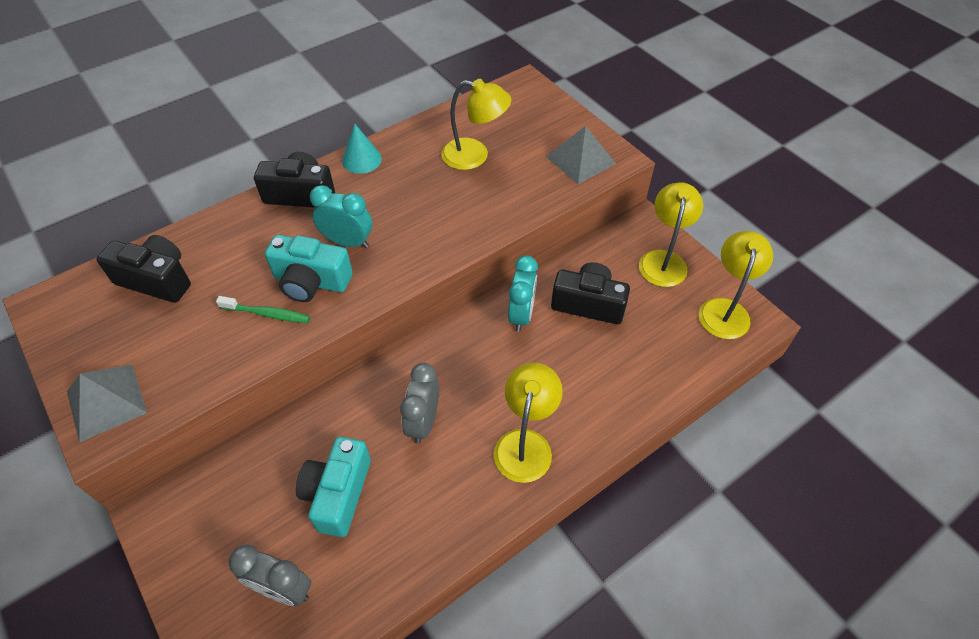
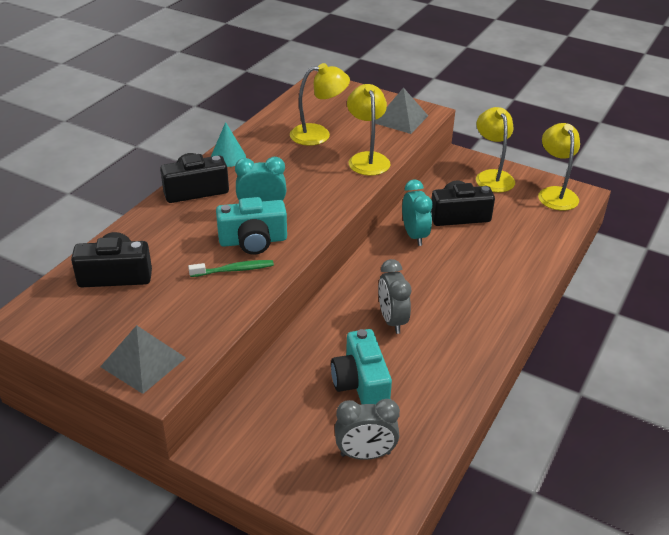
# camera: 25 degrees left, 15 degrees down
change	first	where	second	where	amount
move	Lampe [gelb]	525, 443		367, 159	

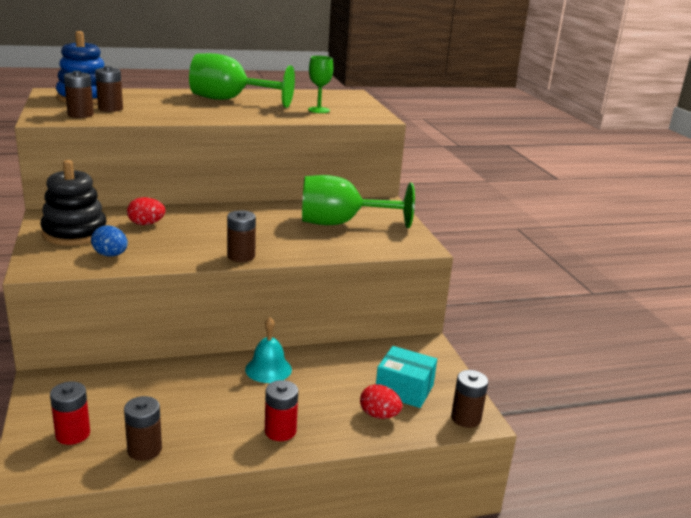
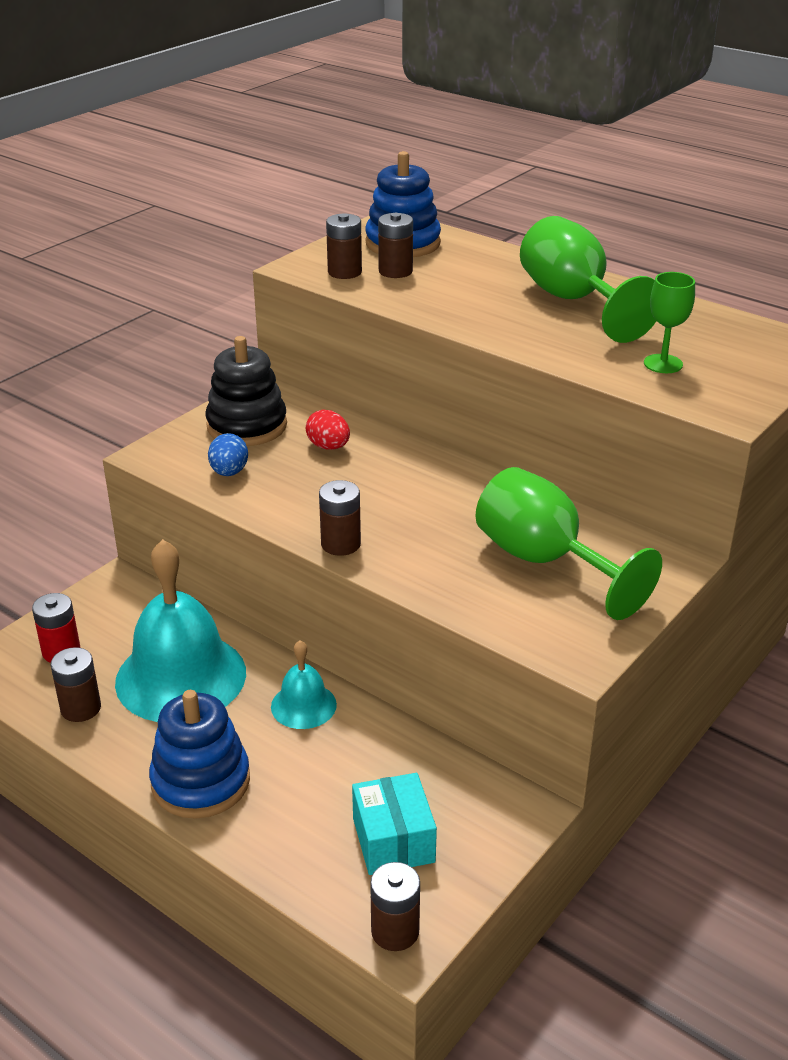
# camera: 55 degrees right, 10 degrees up
change	first	where	second	where	amount
replace	Batterie [rot]	280, 431	Stapelspielzeug [blau]	201, 781	
delete	Ei [rot]	379, 415			
insert			Glocke [türkis]	181, 677	

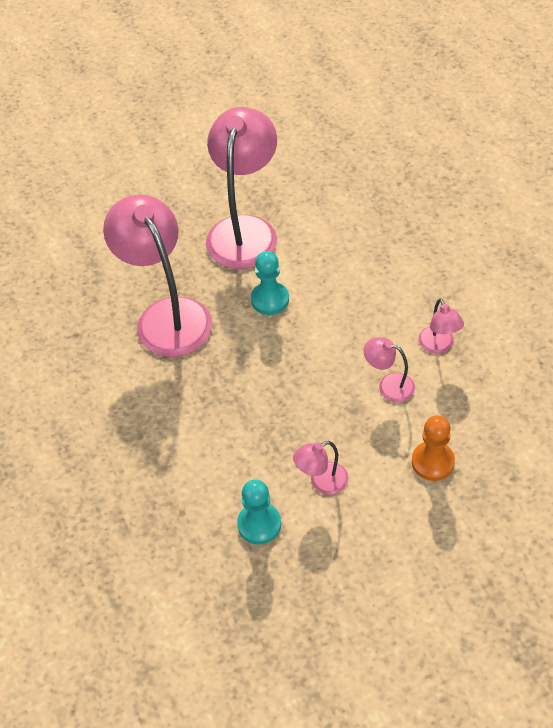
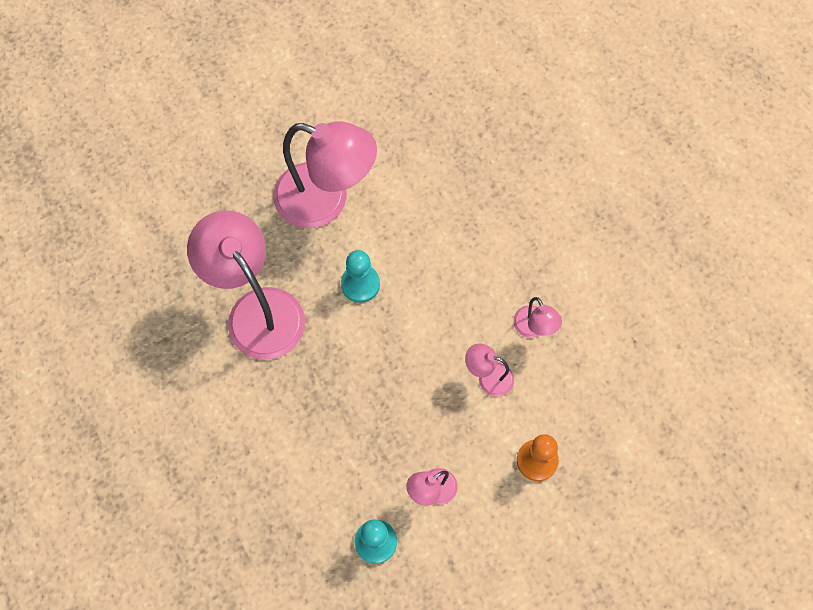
# camera: 10 degrees left, 15 degrees up
change	first	where	second	where	amount
rotate	Lampe [rosa]	245, 230		326, 201	105 degrees clockwise

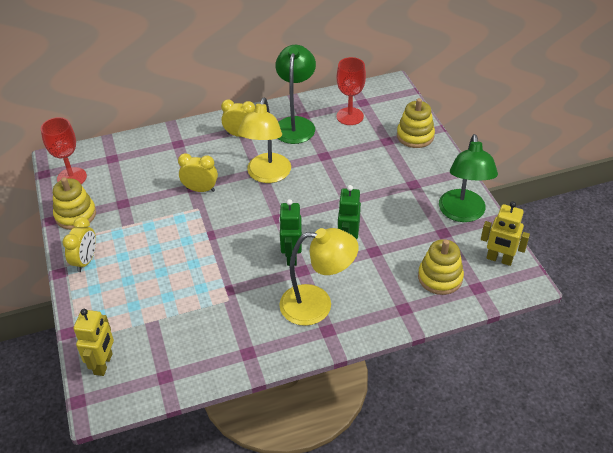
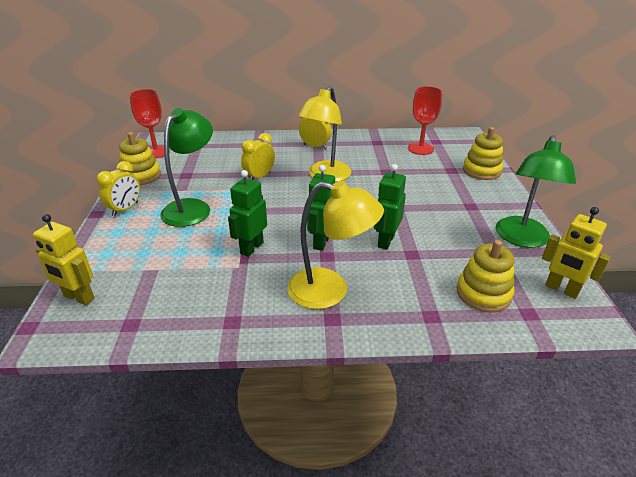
# camera: 15 degrees right, 10 degrees down
change	first	where	second	where	amount
rotate	Roboter [gelb]	103, 364		79, 297	90 degrees clockwise
rotate	Wecker [gelb]	200, 189		259, 176	75 degrees counterclockwise
move	Lampe [grün]	295, 124		192, 207	
insert			Roboter [grün]	251, 248	

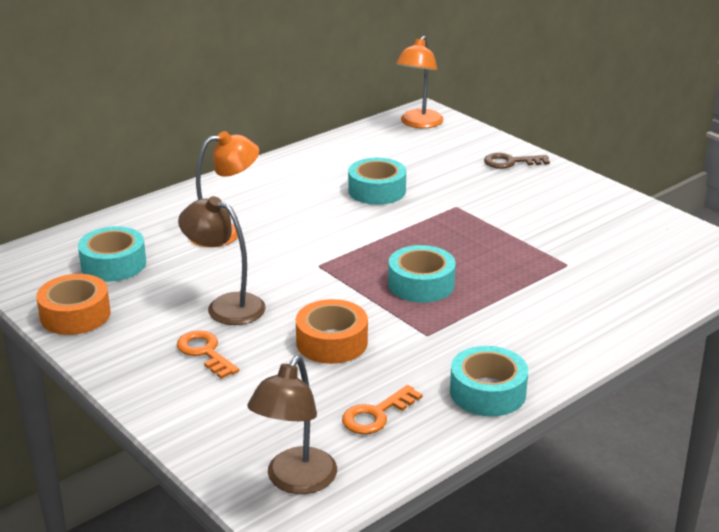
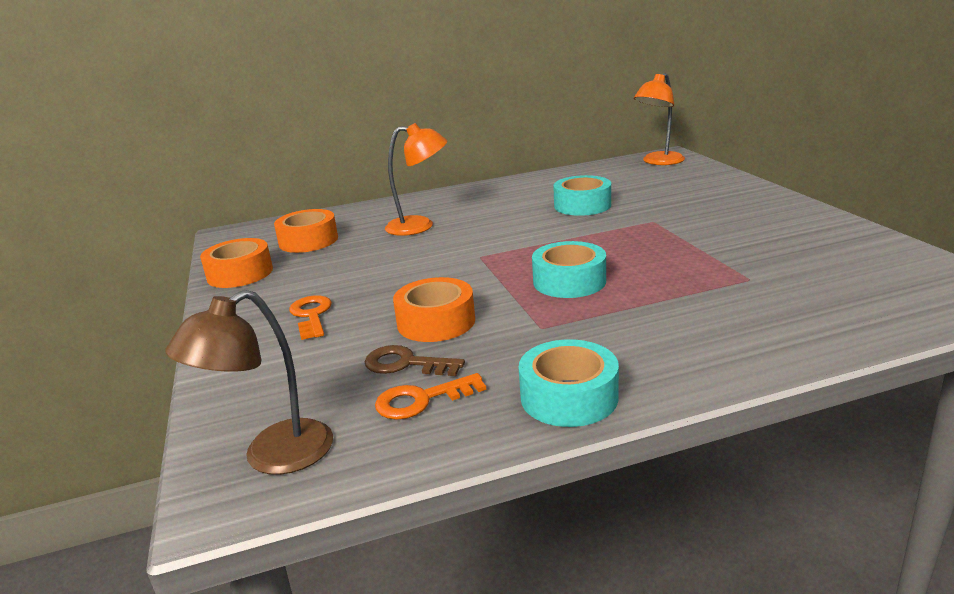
# camera: 25 degrees right, 5 degrees down
change	first	where	second	where	amount
recolor	Klebeband [türkis]	113, 264	Klebeband [orange]	308, 241	
delete	Lampe [braun]	226, 306			
move	Schlüssel [braun]	510, 162		405, 364	

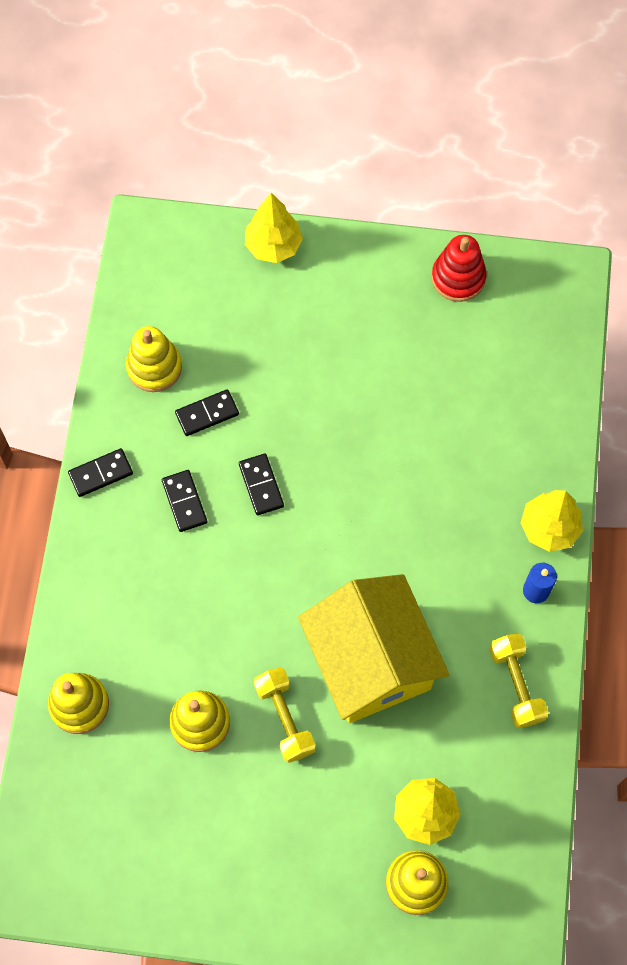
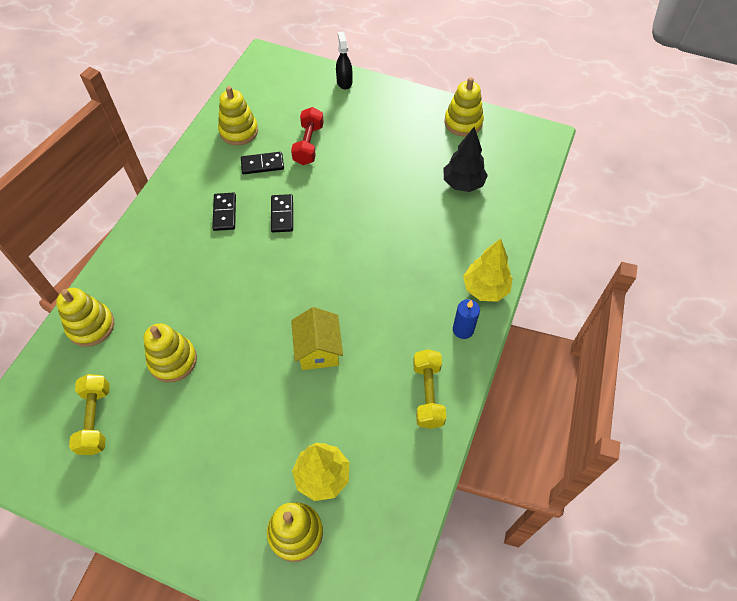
# camera: 15 degrees right, 10 degrees down
change	first	where	second	where	amount
delete	Dominostein [schwarz]	101, 474			
replace	Baum [gelb]	273, 246	Sprühflasche [schwarz]	344, 82	
move	Hantel [gelb]	285, 718		96, 419	
resize	Haus [gelb]	371, 662		318, 350	x0.51
recolor	Stapelspielzeug [rot]	458, 278	Stapelspielzeug [gelb]	463, 122	
insert			Hantel [rot]	308, 144	
insert			Baum [schwarz]	463, 184	

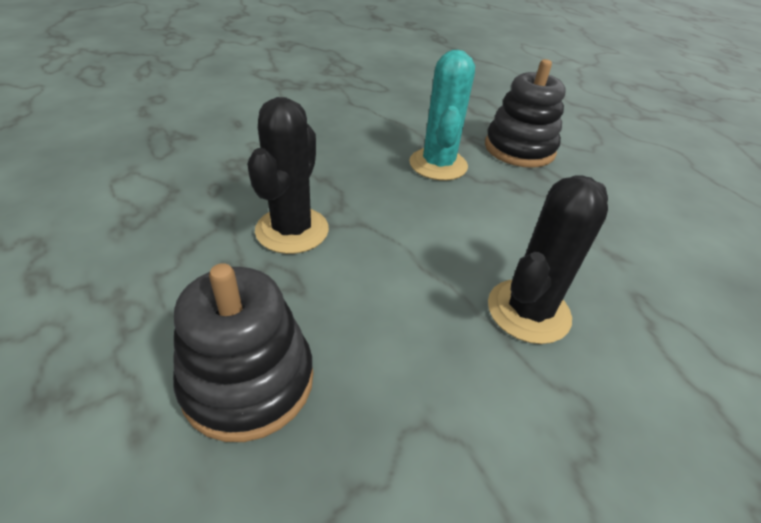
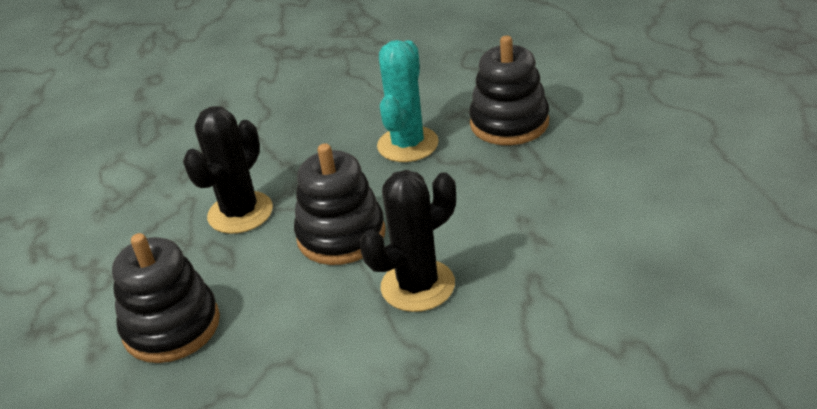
# camera: 20 degrees right, 5 degrees down
change	first	where	second	where	amount
insert			Stapelspielzeug [schwarz]	341, 235	

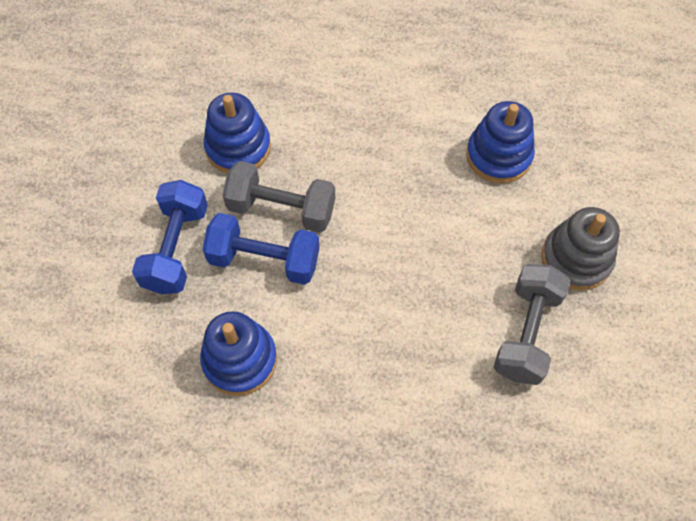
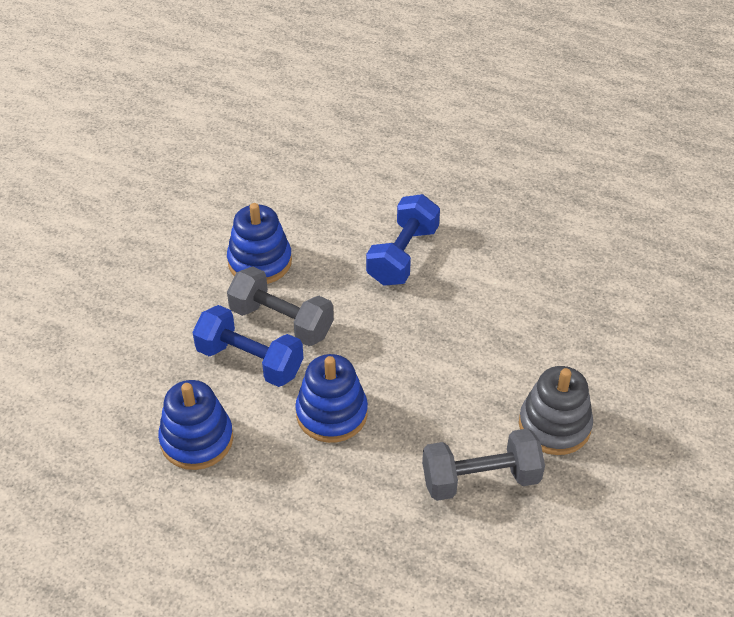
# camera: 15 degrees right, 15 degrees down
change	first	where	second	where	amount
move	Hantel [blau]	176, 248		403, 255	
move	Stapelspielzeug [blau]	498, 156		331, 413	
rotate	Hantel [grau]	526, 333		480, 479	45 degrees clockwise

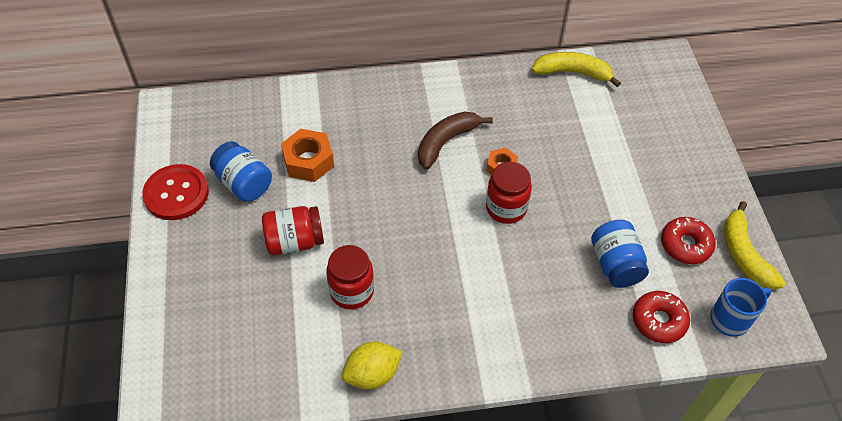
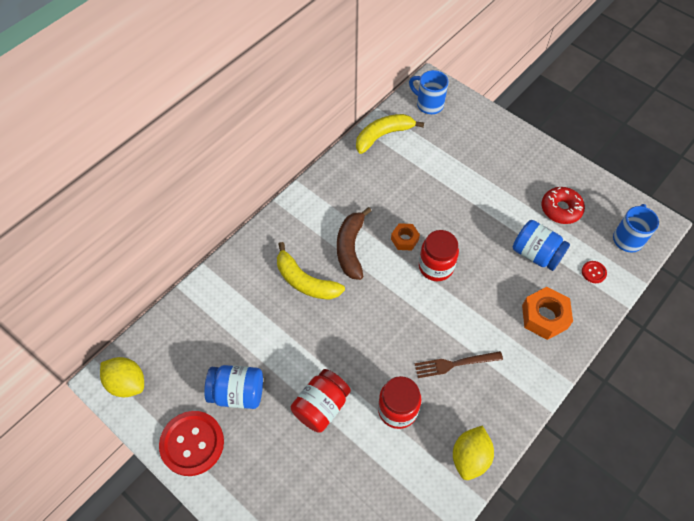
# camera: 40 degrees left, 5 degrees up
change	first	where	second	where	amount
move	Sechskantmutter [orange]	308, 161		544, 317	
replace	Donut [rot]	659, 321	Knopf [rot]	593, 272	
move	Banane [gelb]	744, 254		305, 281	
insert			Zitrone [gelb]	127, 383	
insert			Tasse [blau]	428, 104	
insert			Gabel [braun]	454, 364	

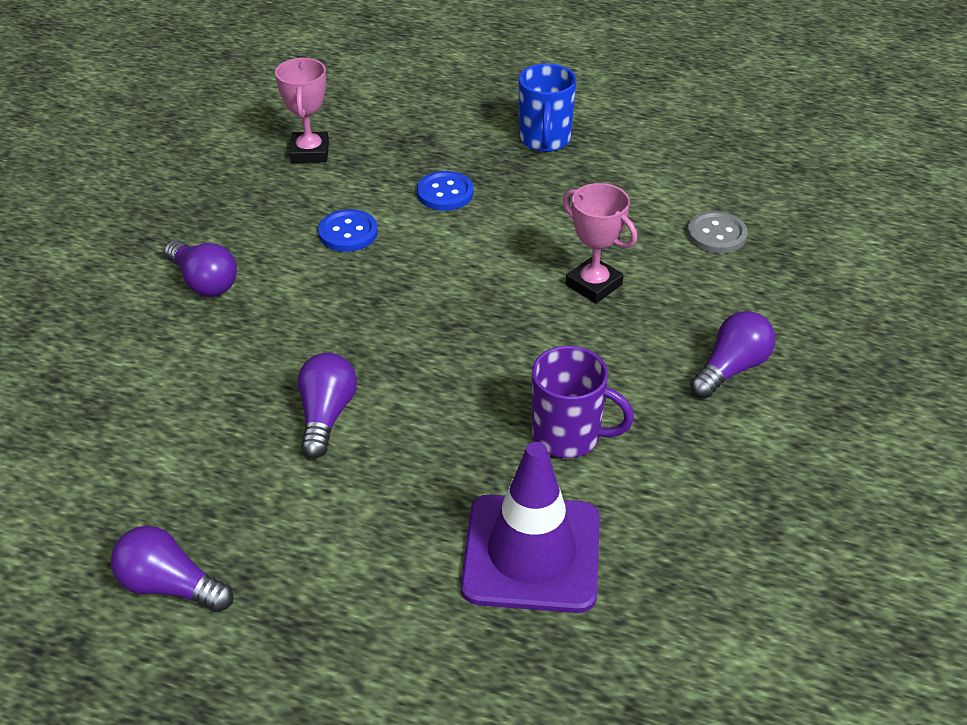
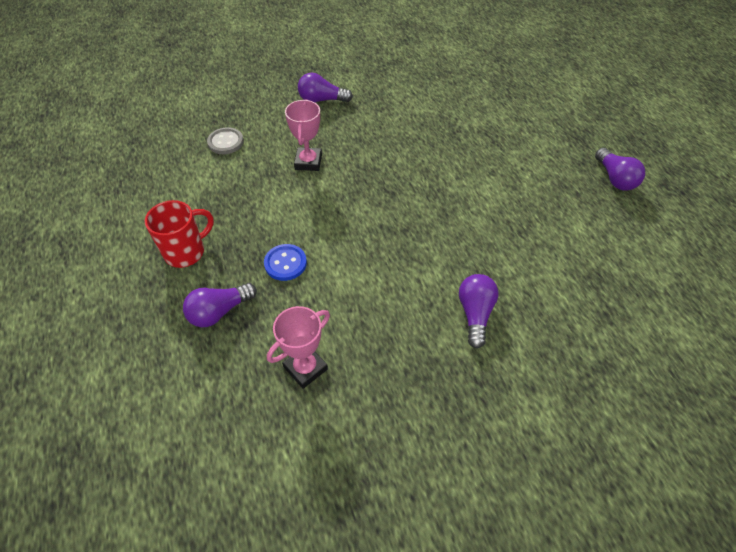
# camera: 130 degrees left, 10 degrees up
change	first	where	second	where	amount
move	Glühbirne [lila]	326, 416		219, 312	
delete	Knopf [blau]	348, 233			
delete	Leitkegel [lila]	531, 553			
recolor	Tasse [blau]	545, 140	Tasse [rot]	186, 252	
delete	Tasse [lila]	568, 436			

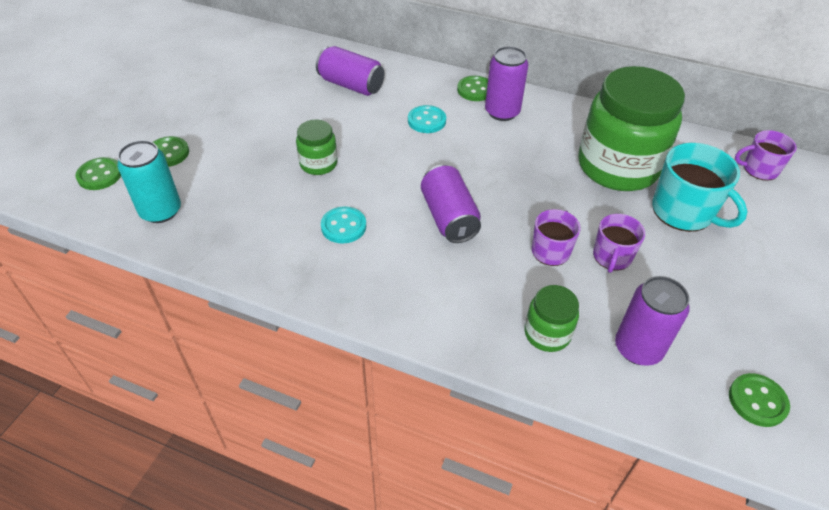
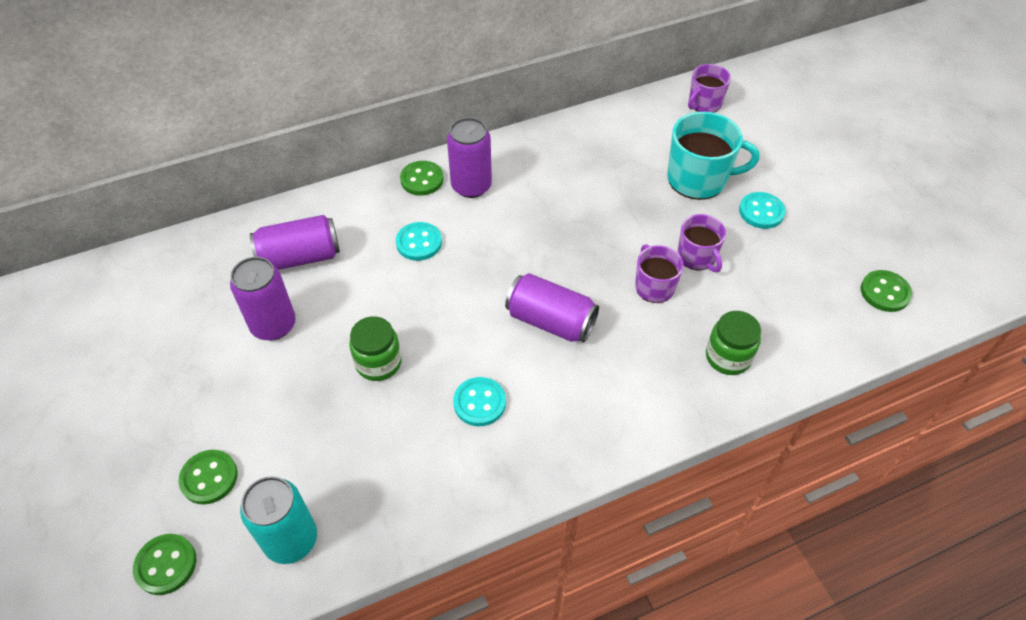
# camera: 45 degrees left, 5 degrees up
change	first	where	second	where	amount
delete	Einmachglas [grün]	617, 167			
move	Dose [lila]	638, 348		273, 325	
insert			Knopf [türkis]	761, 212	

